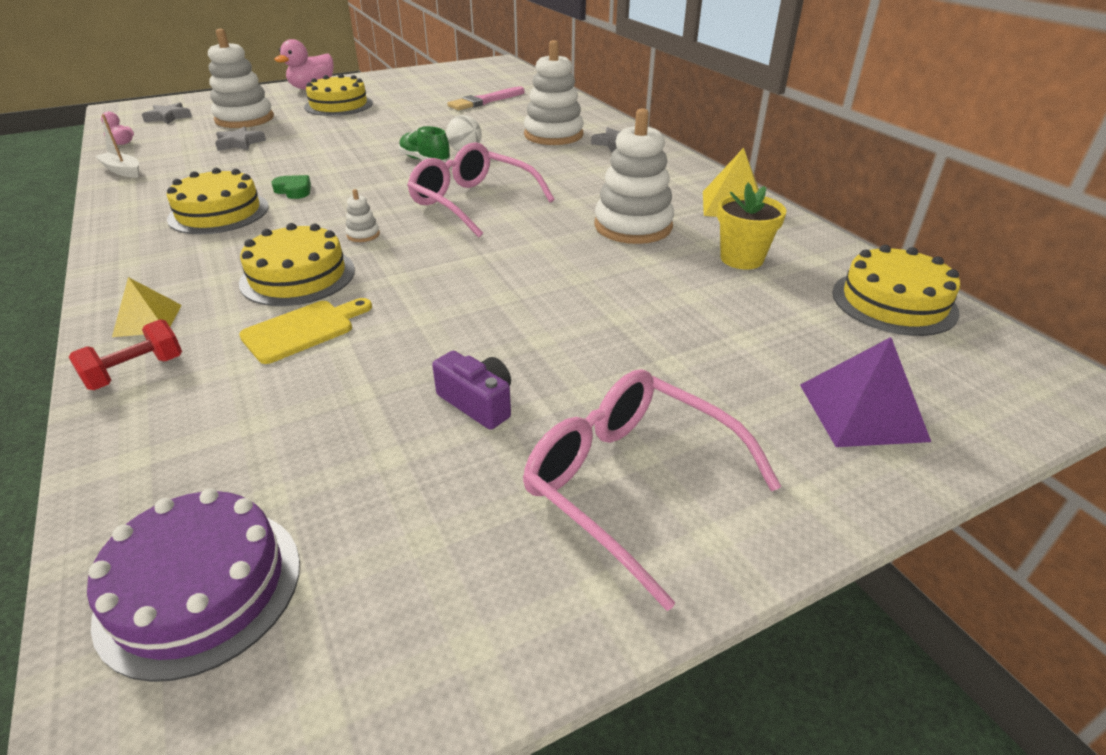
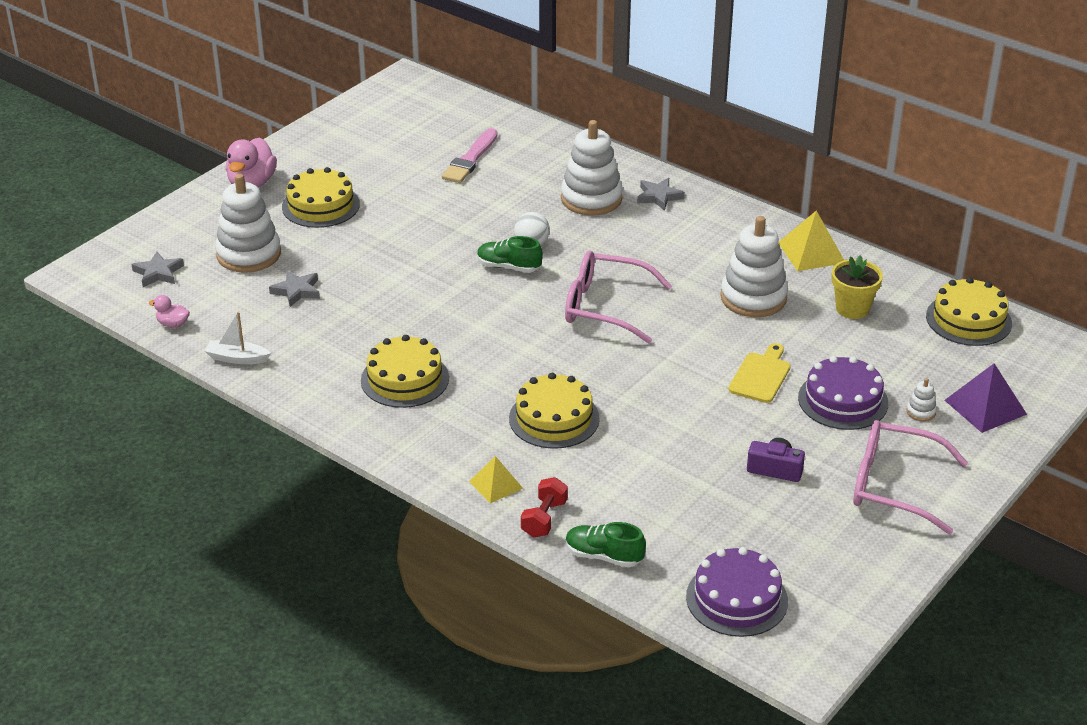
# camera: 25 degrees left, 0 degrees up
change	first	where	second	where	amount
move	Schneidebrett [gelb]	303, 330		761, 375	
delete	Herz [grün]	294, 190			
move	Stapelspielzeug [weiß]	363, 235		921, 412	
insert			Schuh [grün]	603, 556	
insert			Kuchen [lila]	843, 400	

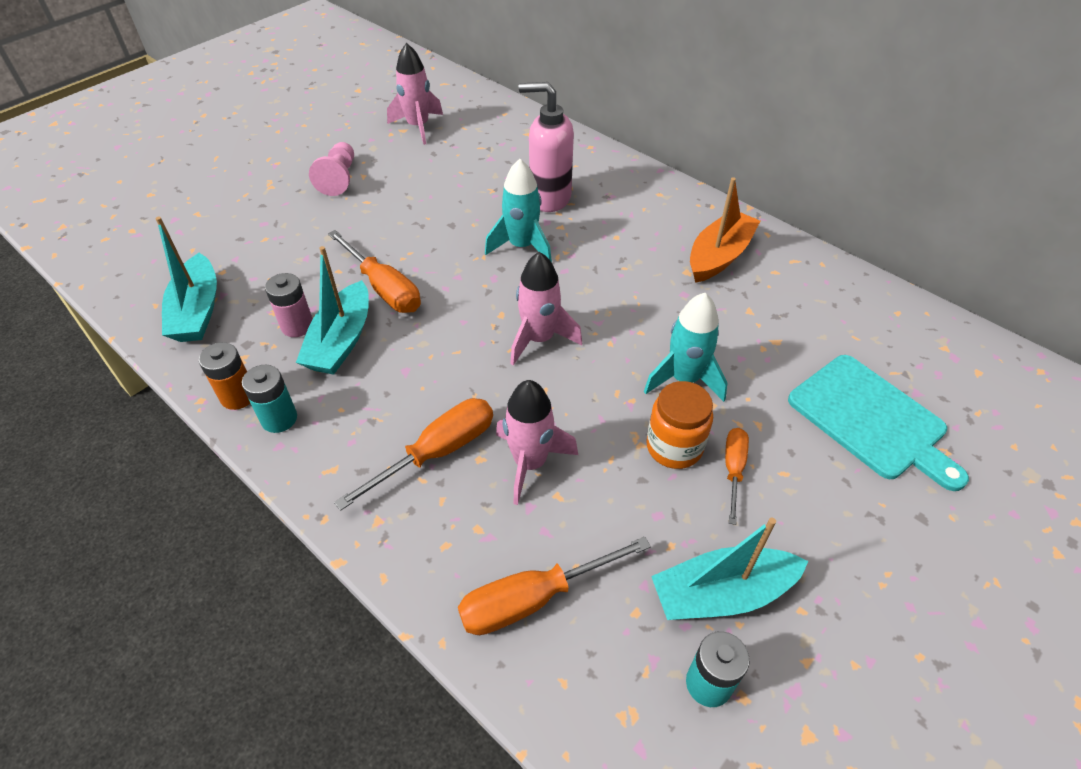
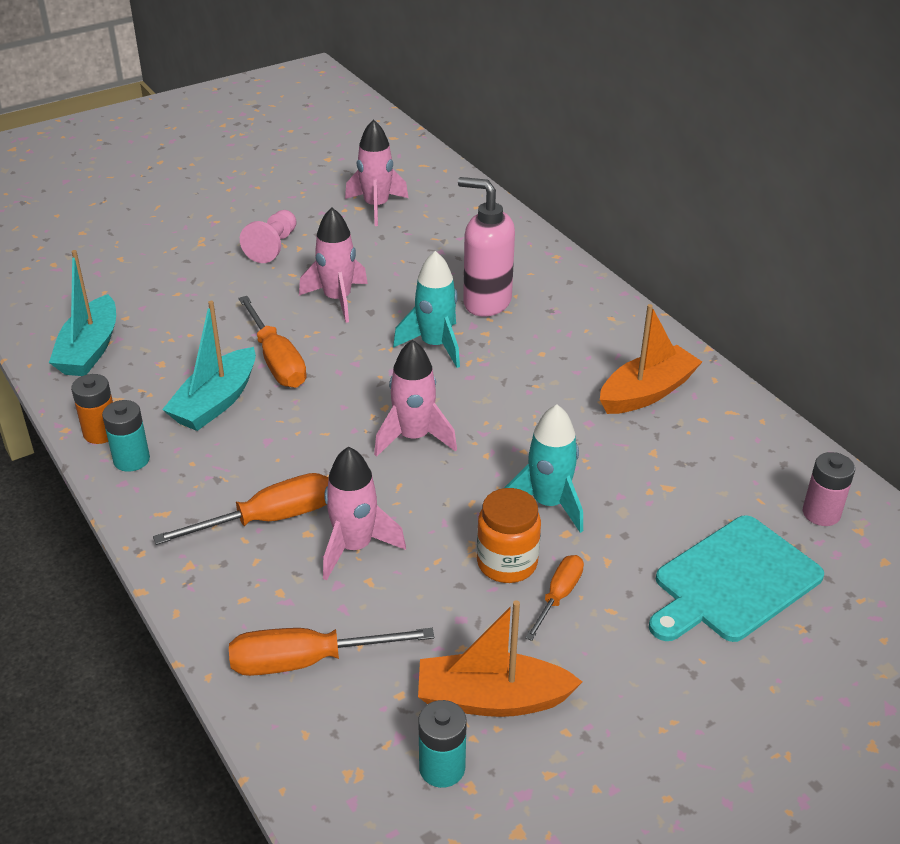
# camera: 15 degrees right, 10 degrees down
change	first	where	second	where	amount
move	Batterie [rosa]	297, 326		821, 513	
recolor	Boot [türkis]	722, 593	Boot [orange]	492, 699	
rotate	Schneidebrett [türkis]	871, 419		733, 581	75 degrees clockwise
insert			Rakete [rosa]	337, 299	

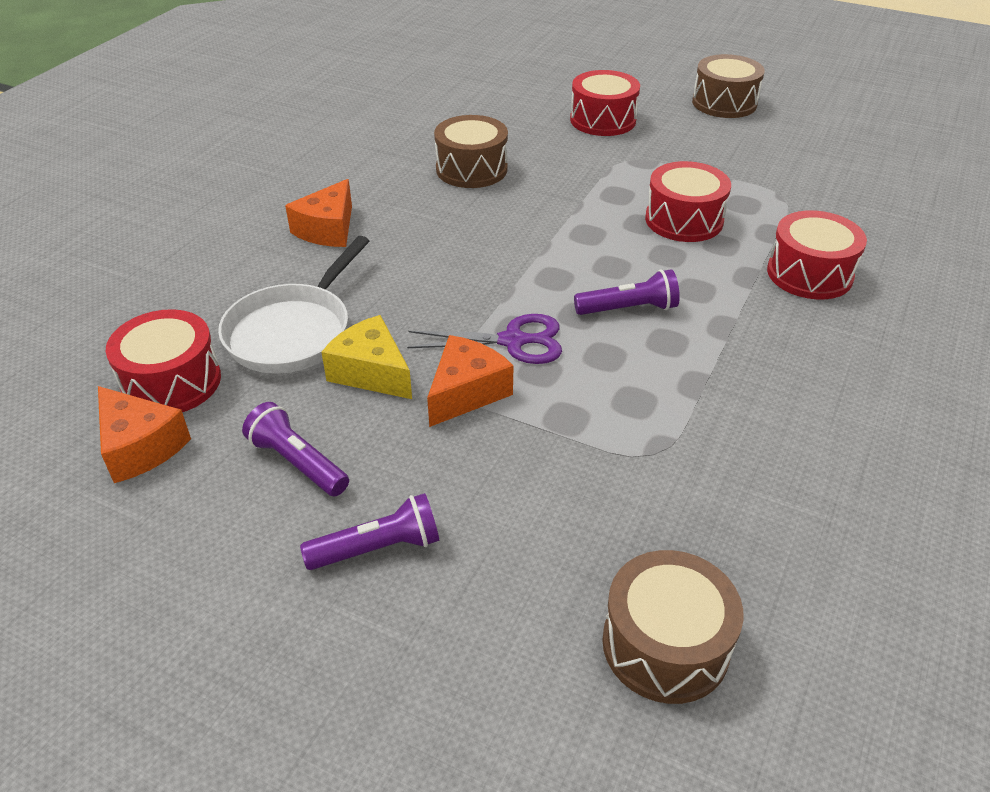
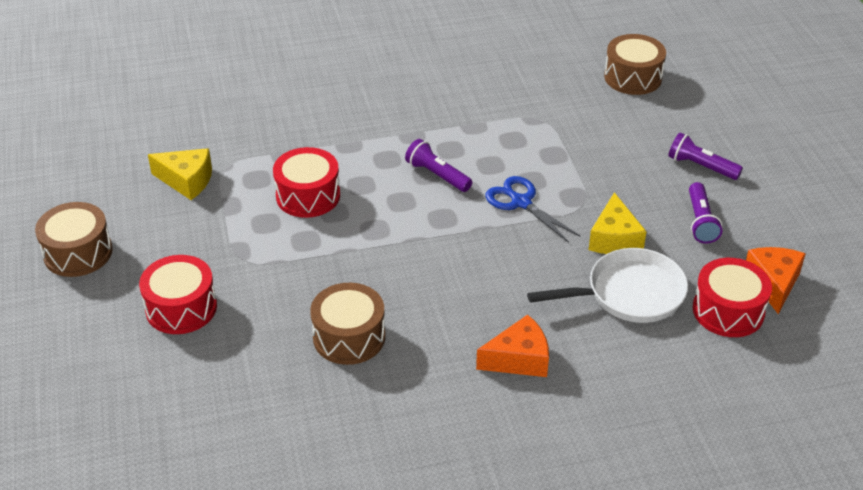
# camera: 130 degrees left, 0 degrees up
change	first	where	second	where	amount
recolor	Schere [lila]	513, 341	Schere [blau]	521, 202	
delete	Käse [orange]	466, 392			
delete	Trommel [rot]	809, 274			
insert			Käse [gelb]	187, 181	

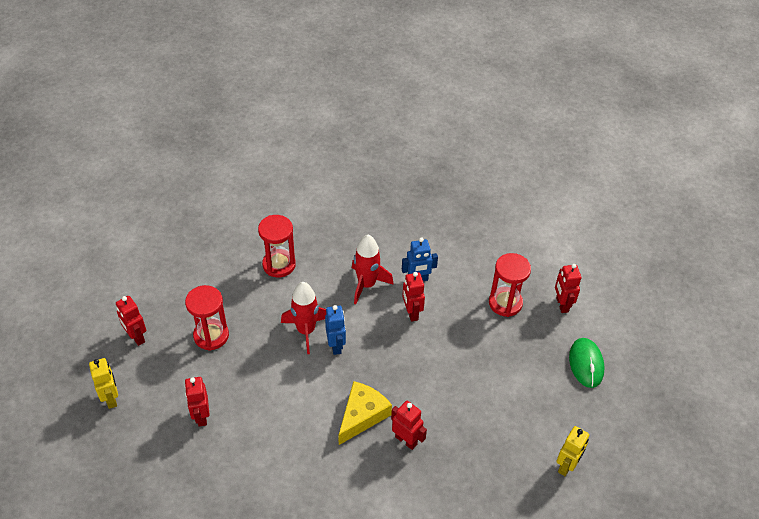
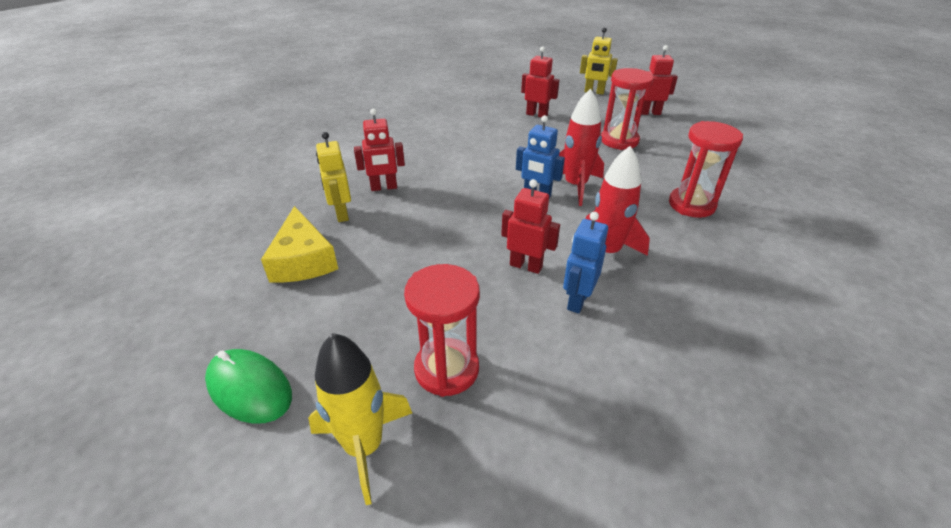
# camera: 130 degrees right, 10 degrees down
change	first	where	second	where	amount
move	Käse [gelb]	362, 415		303, 260	
replace	Roboter [rot]	562, 304	Rakete [gelb]	364, 446	
move	Roboter [gelb]	566, 466		341, 214	

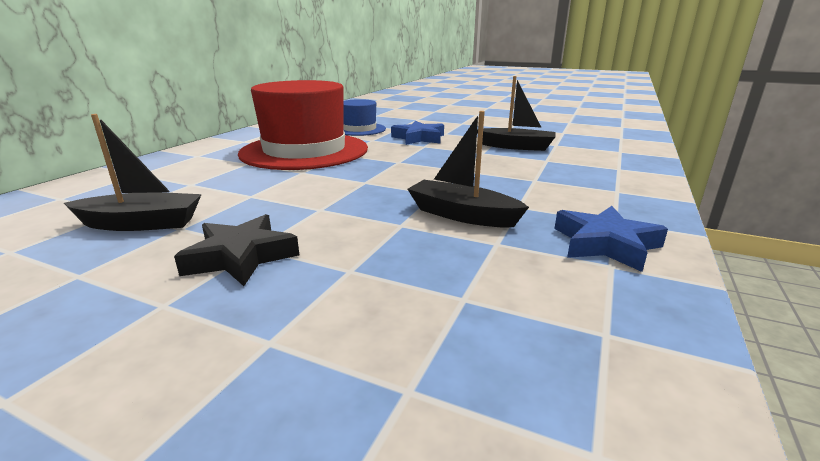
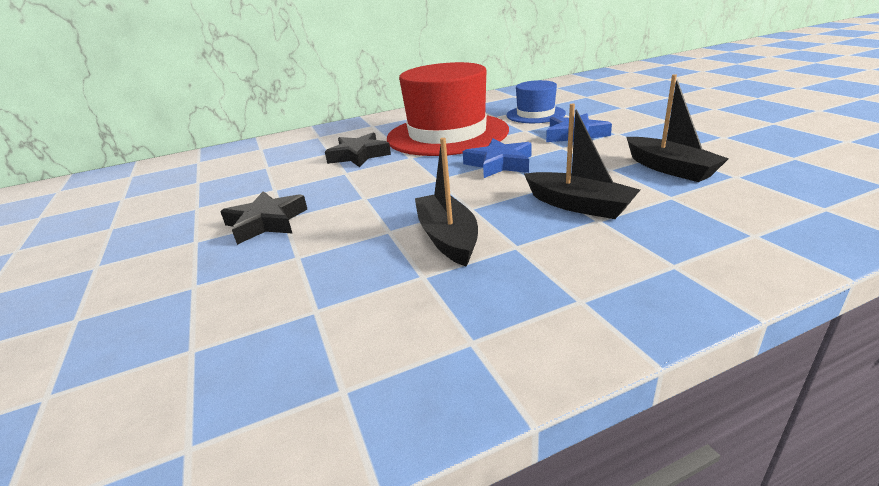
# camera: 45 degrees right, 5 degrees up
change	first	where	second	where	amount
move	Boot [schwarz]	142, 224		578, 205	
move	Stern [blau]	605, 244		499, 164	
insert			Stern [schwarz]	359, 155	

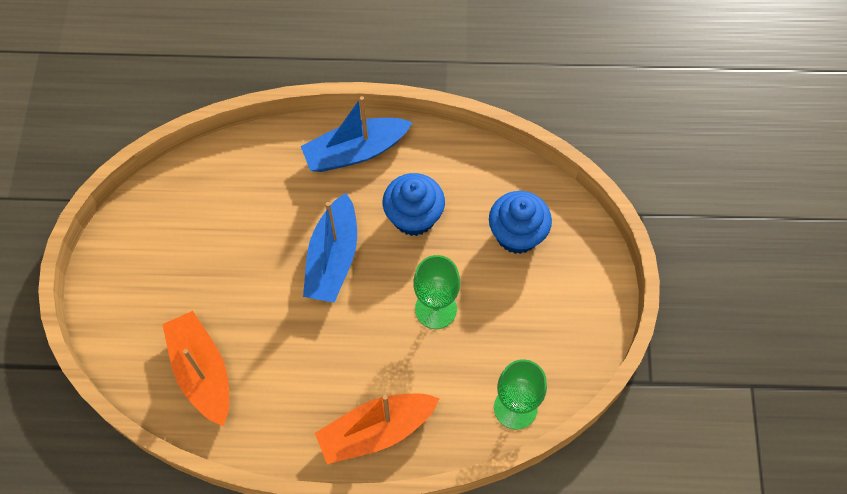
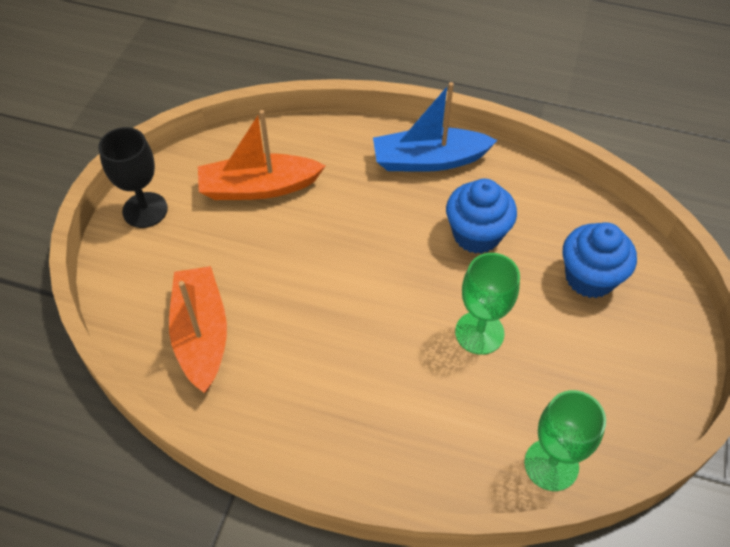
# camera: 15 degrees right, 10 degrees down
change	first	where	second	where	amount
delete	Boot [blau]	333, 258			
move	Boot [orange]	376, 431		258, 187	
insert			Kelch [schwarz]	145, 210	

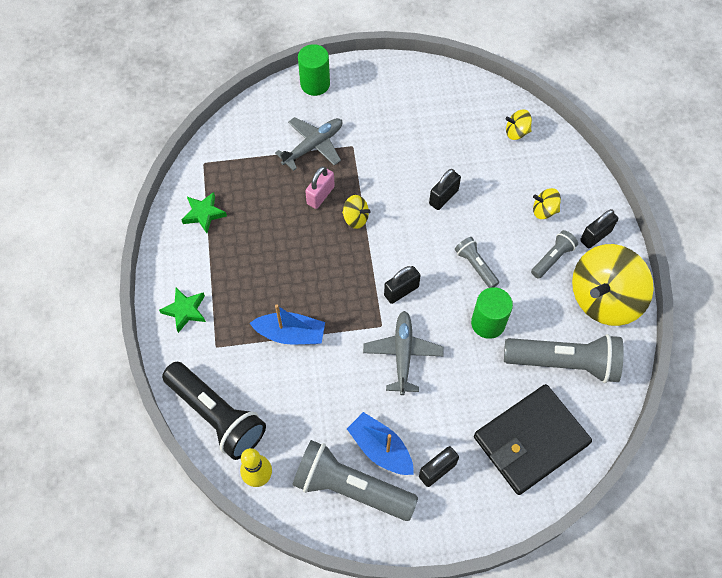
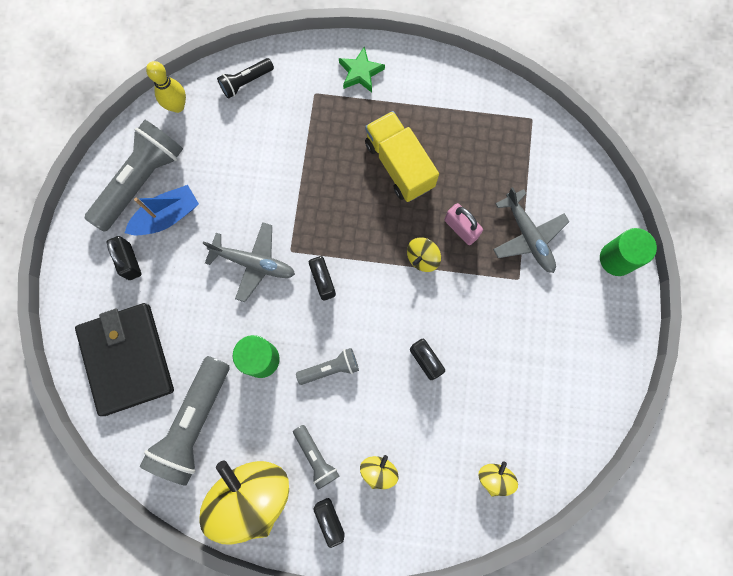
# camera: 105 degrees right, 15 degrees up
change	first	where	second	where	amount
resize	Taschenlampe [schwarz]	217, 415		246, 82	x0.51
delete	Stern [grün]	204, 214			
delete	Boot [blau]	290, 334			
insert			Lastwagen [gelb]	399, 165	

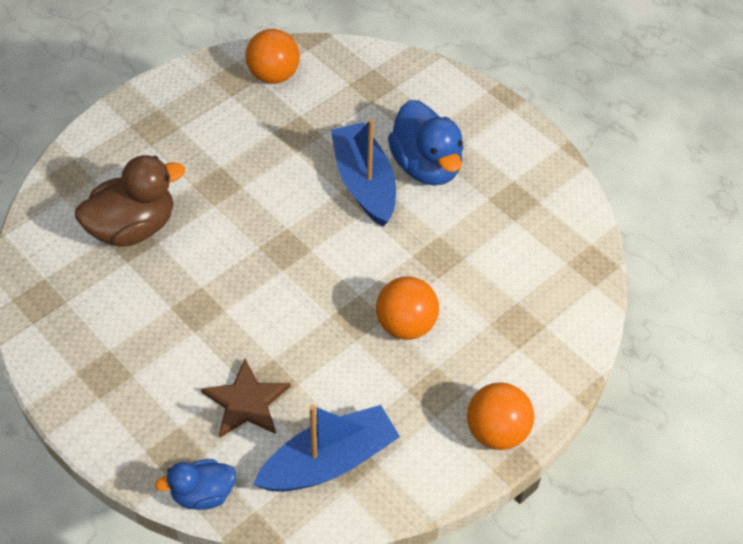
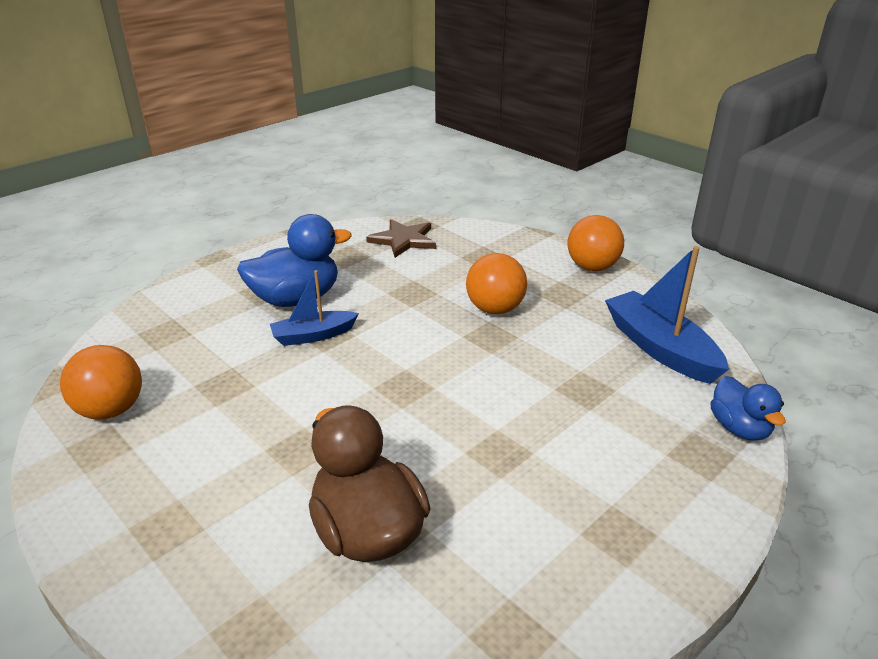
# camera: 90 degrees left, 20 degrees down
change	first	where	second	where	amount
move	Stern [braun]	246, 402		403, 240	
resize	Boot [blau]	364, 183		313, 335	x0.62

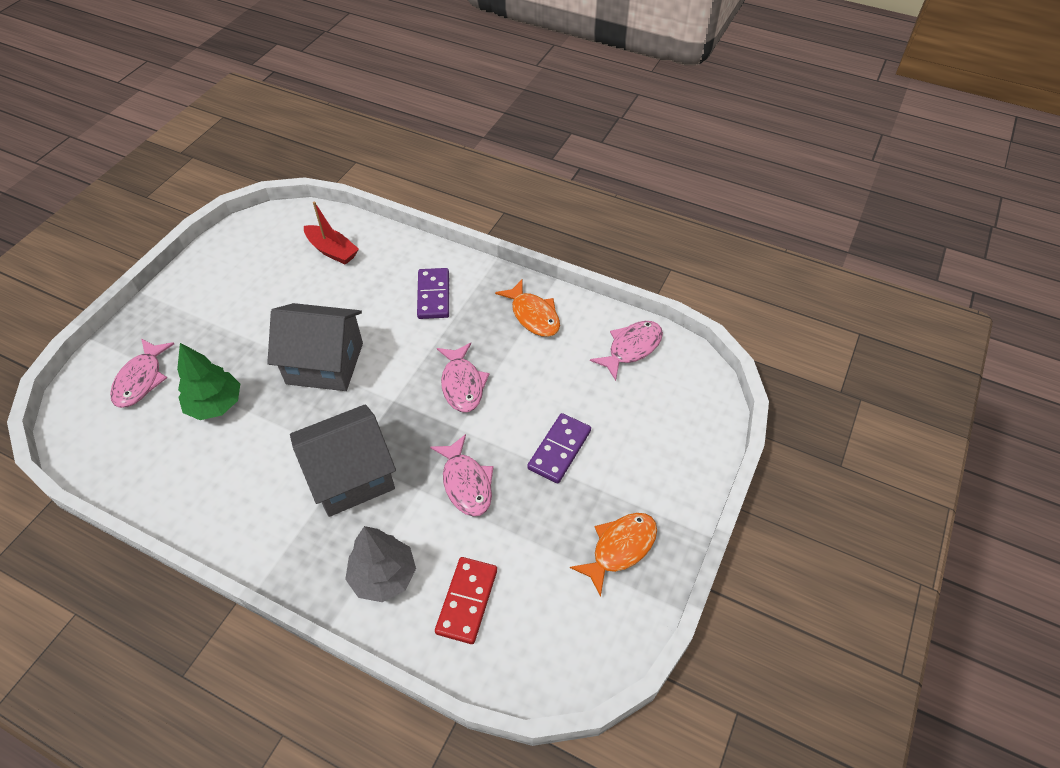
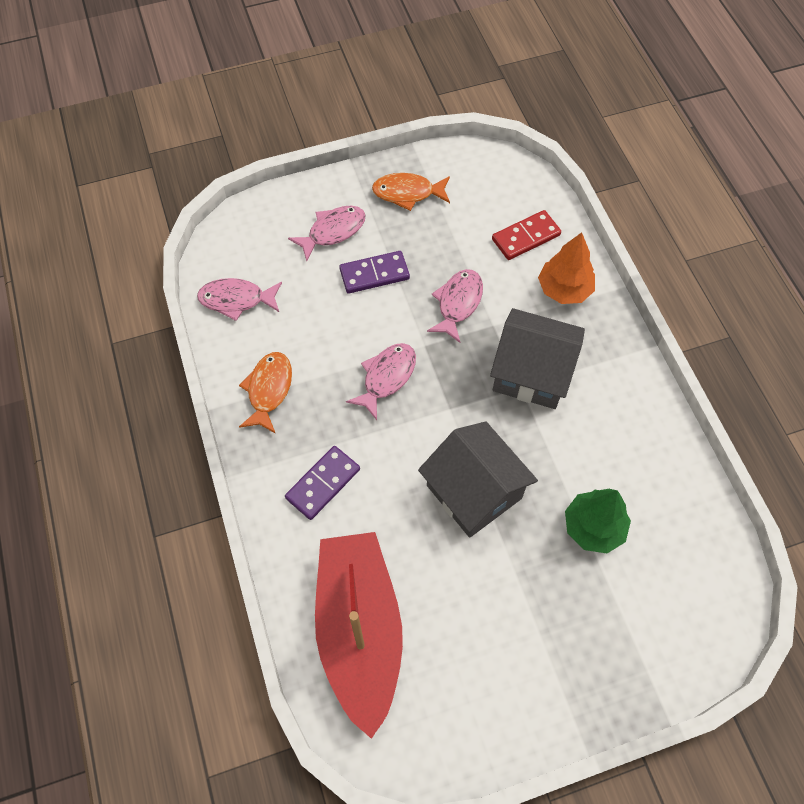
# camera: 135 degrees left, 10 degrees up
change	first	where	second	where	amount
move	Fisch [rosa]	141, 380		333, 231	
resize	Boot [rot]	332, 251		359, 630	x2.15
recolor	Baum [grau]	383, 576	Baum [orange]	564, 289	

